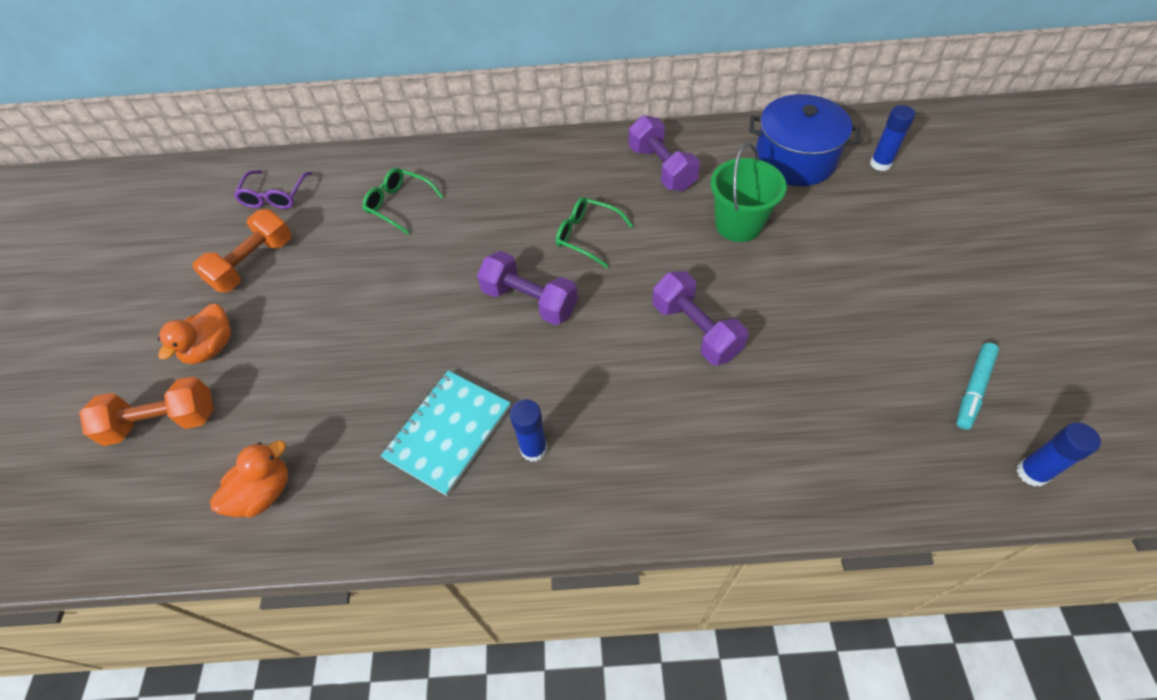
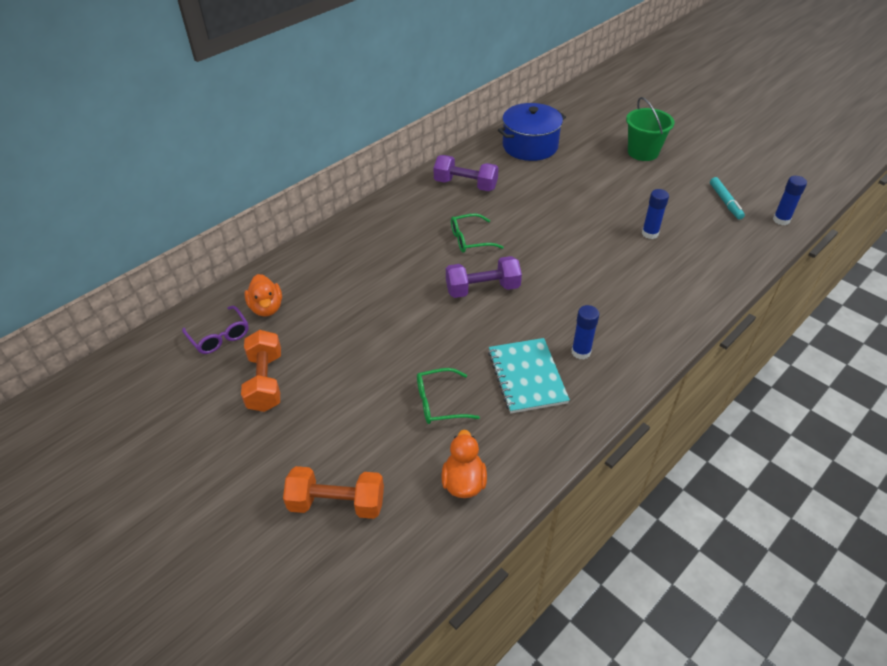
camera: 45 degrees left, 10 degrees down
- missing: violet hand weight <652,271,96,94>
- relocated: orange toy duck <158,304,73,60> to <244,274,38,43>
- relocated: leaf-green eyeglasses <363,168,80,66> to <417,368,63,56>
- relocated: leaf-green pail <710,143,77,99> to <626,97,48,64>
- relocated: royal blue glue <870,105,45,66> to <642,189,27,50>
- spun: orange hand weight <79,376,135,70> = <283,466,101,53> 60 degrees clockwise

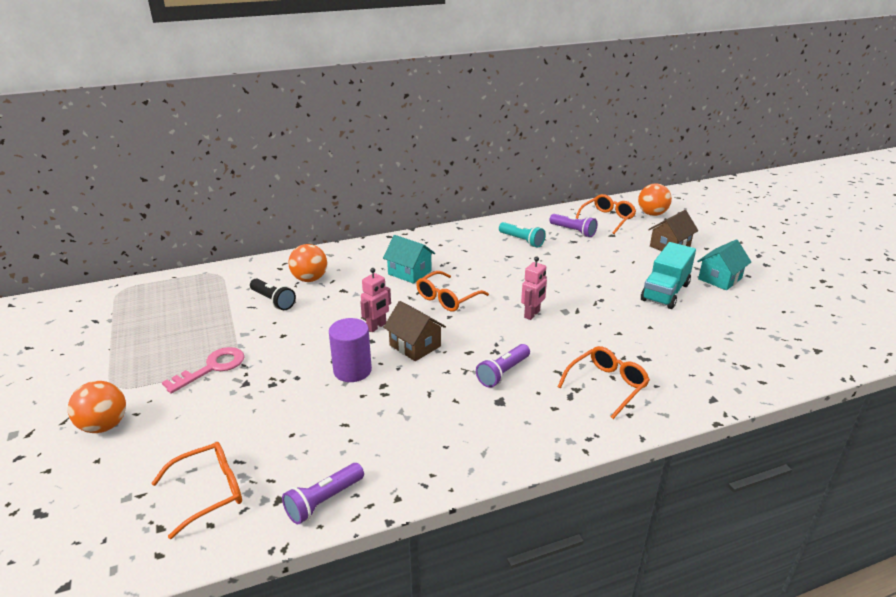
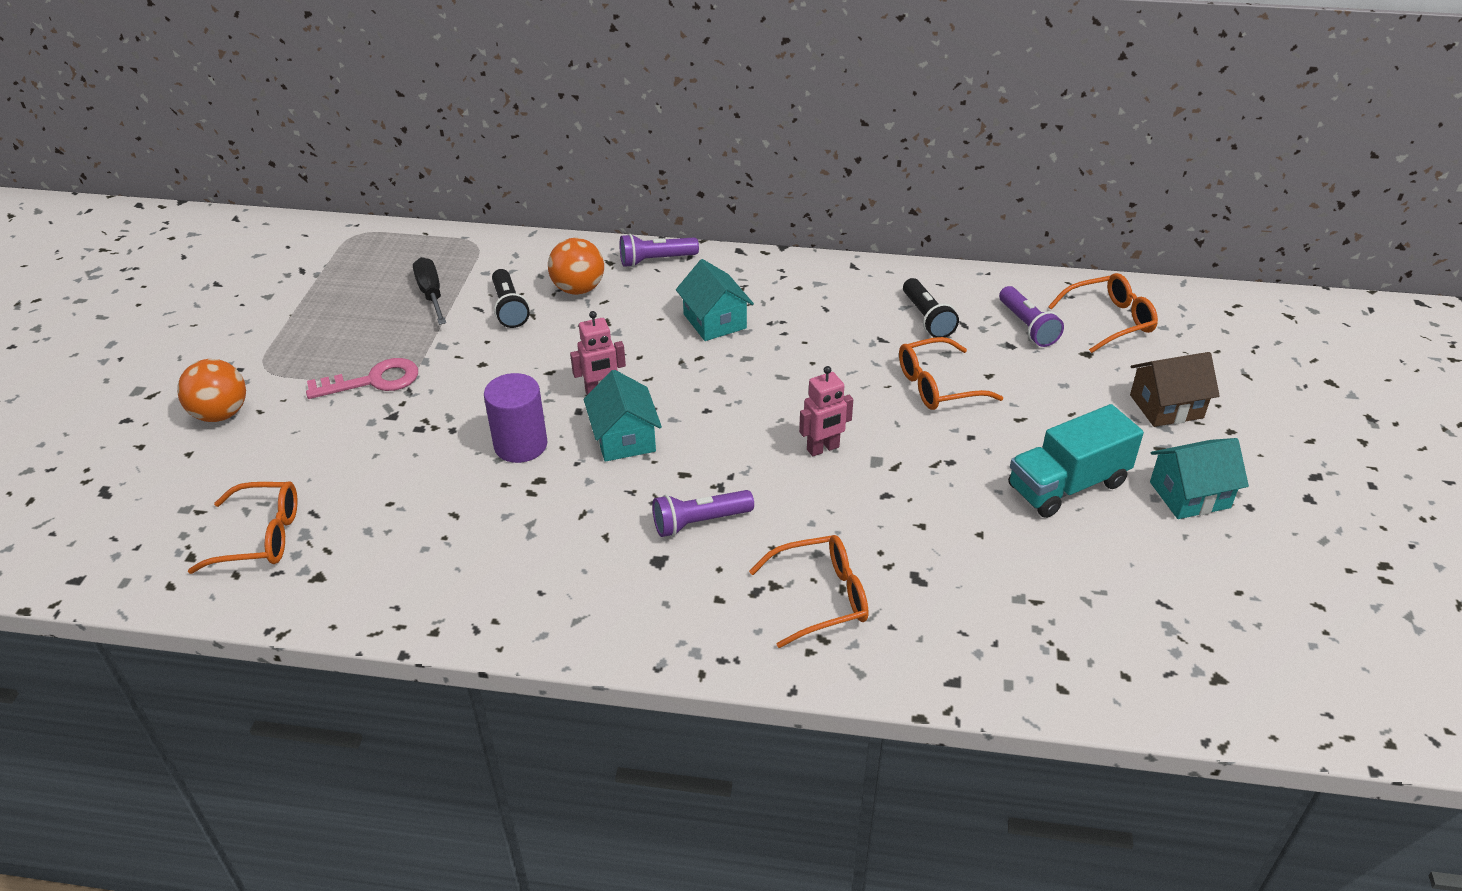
camera: 30 degrees right, 10 degrees up
- missing: orange ball <638,183,34,33>
- appeared: ebony screwdriver <413,257,33,68>
- relocated: violet flashlight <282,463,82,61> to <620,234,79,33>
- relocated: orange eyeglasses <416,271,73,41> to <899,337,104,73>
- colour: brown house <383,301,63,60> to teal house <584,370,78,92>
- colour: teal flashlight <499,222,47,26> to ebony flashlight <903,278,56,60>

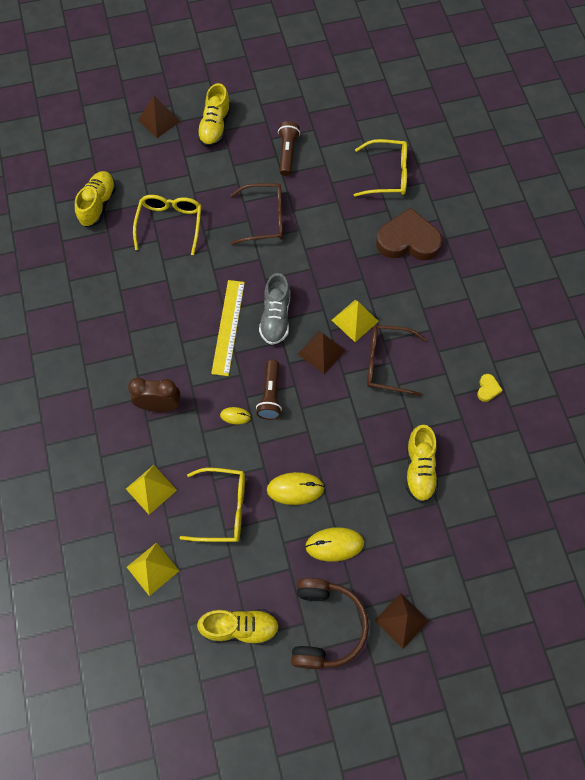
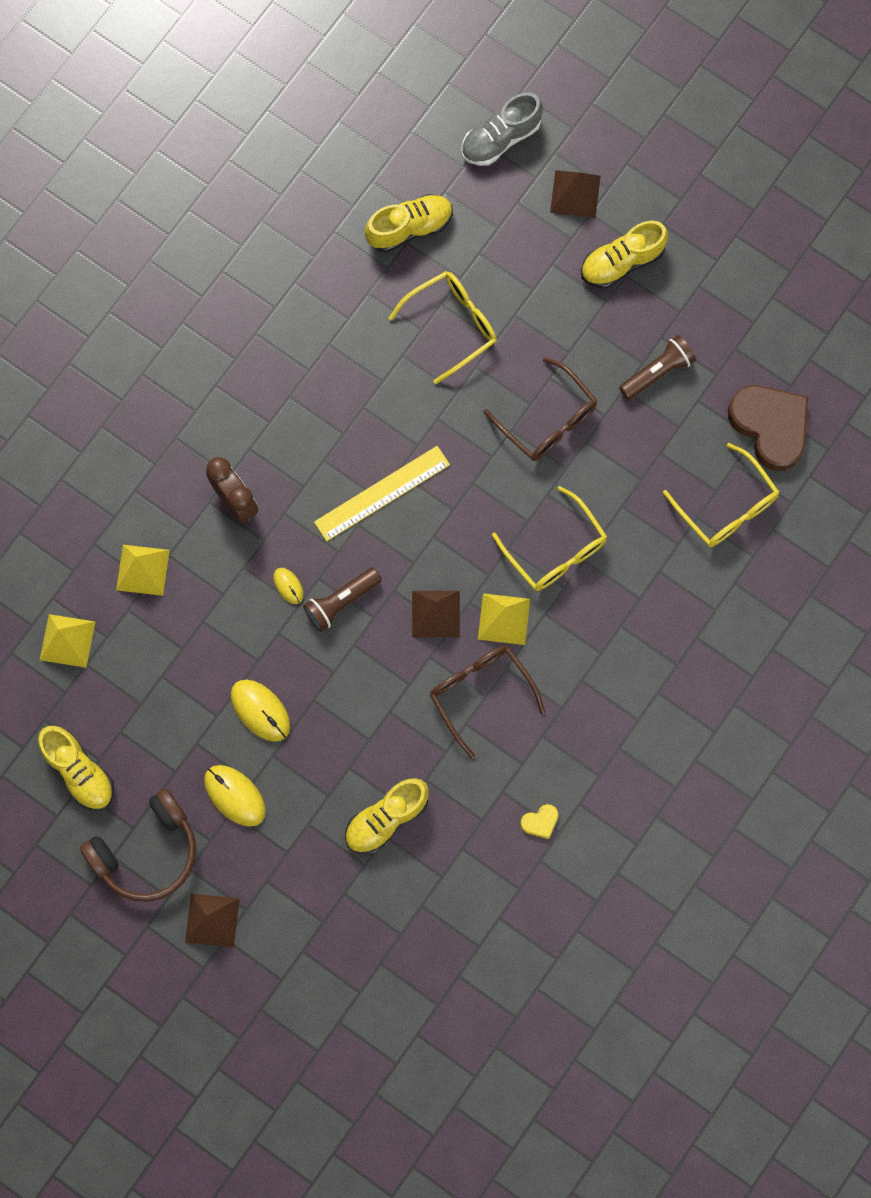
camera: 50 degrees right, 10 degrees up
- relocated: bright yellow eyeglasses <180,467,65,75> to <492,486,115,105>
- relocated: gray shoe <259,273,31,72> to <461,93,82,73>
- relocated: brown heart shape <376,208,66,52> to <728,385,80,86>

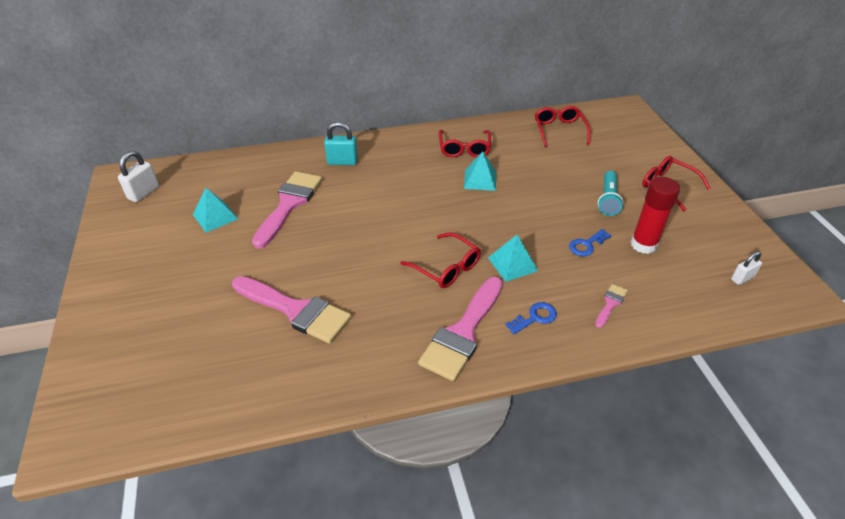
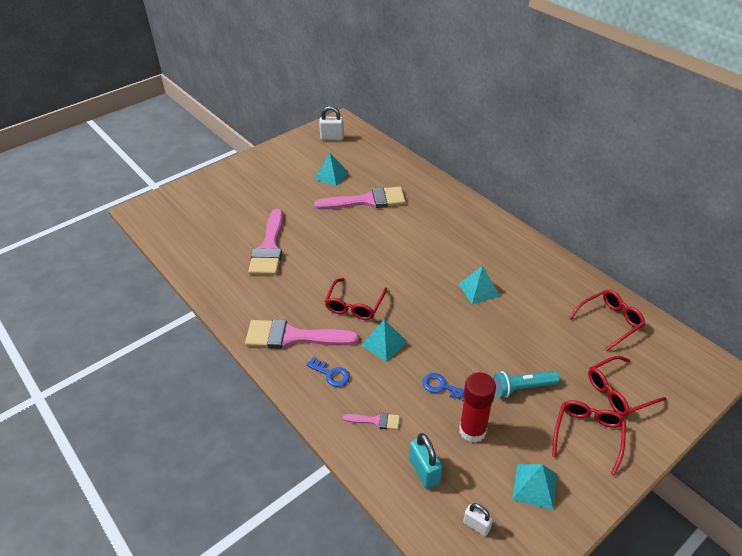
camera: 65 degrees right, 0 degrees up
- appeared: teal pyramid shape <512,464,45,46>
- relocated: teal padlock <324,122,34,43> to <409,433,33,56>
- relocated: crimson eyeglasses <439,130,52,27> to <588,356,79,60>

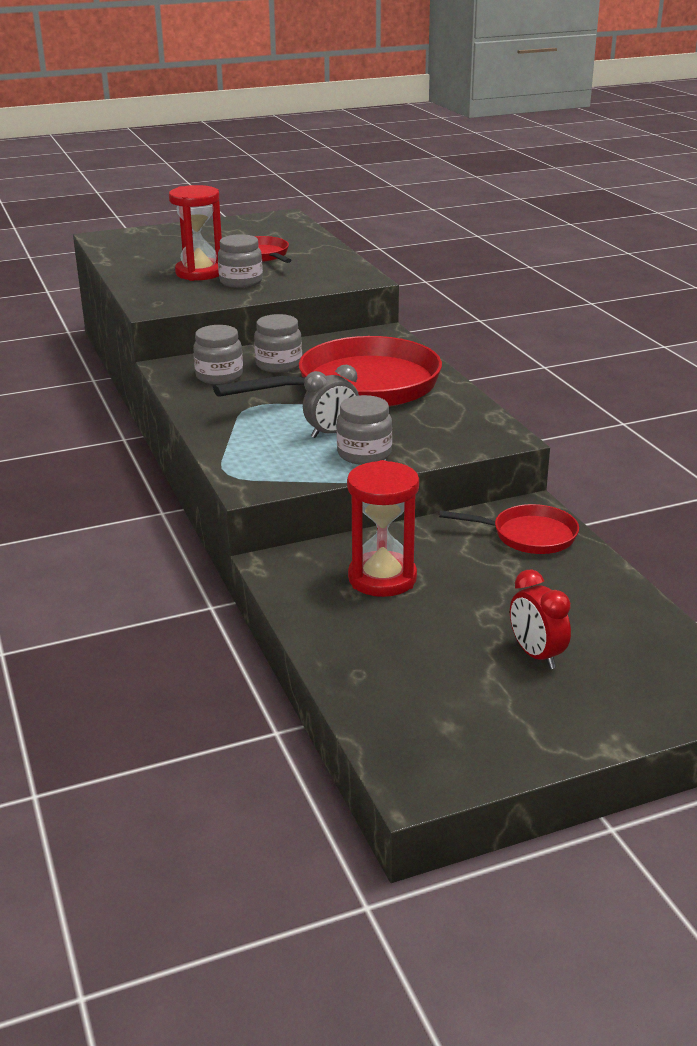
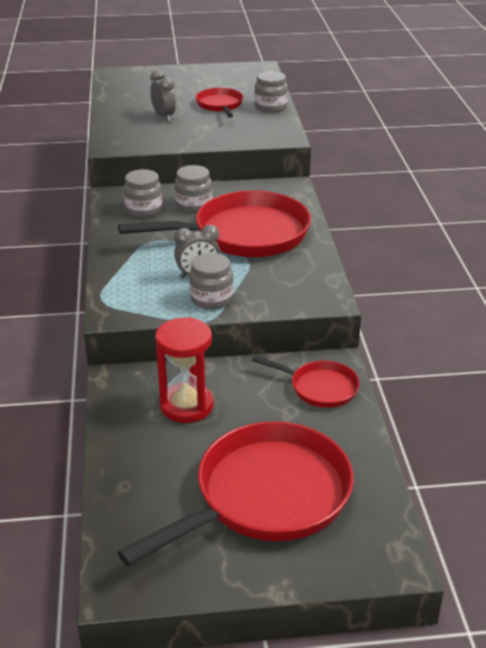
camera: 15 degrees right, 5 degrees up
- relocated: gray jar <218,234,45,54> to <254,71,34,42>
- exchanged: crimson hourglass <169,185,53,96> to gray clock <150,70,26,52>
- exchanged: crimson clock <510,569,61,100> to crimson pan <118,421,236,145>

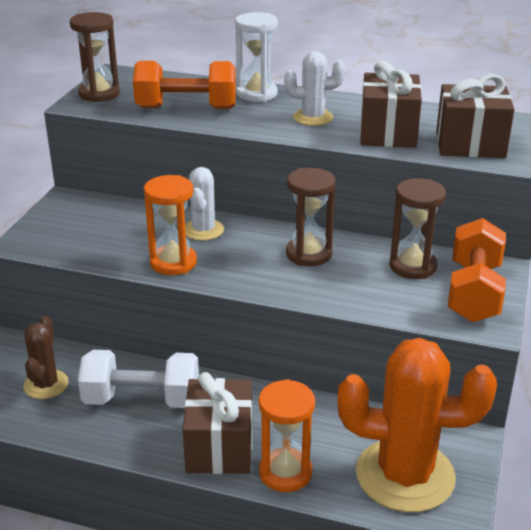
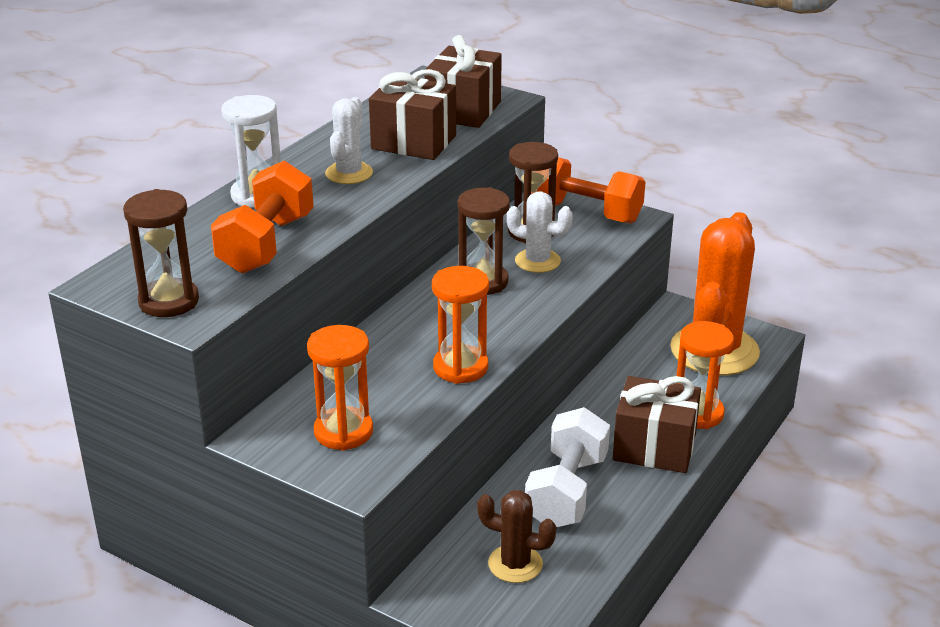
camera: 75 degrees left, 0 degrees up
- appeared: orange hourglass <307,325,66,126>
- relocated: white saguaro cactus <185,167,39,74> to <507,192,66,81>

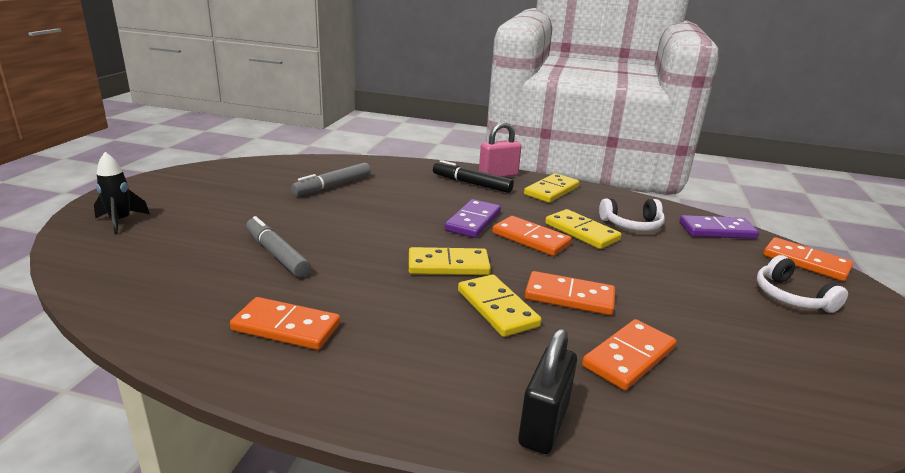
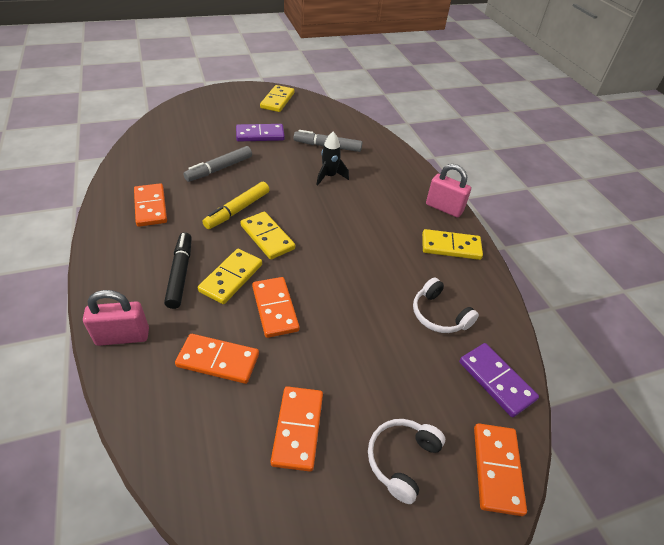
camera: 55 degrees right, 20 degrees up
- appeared: bright yellow marker pen <202,182,68,47>
- relocated: ebony spaceship <94,152,56,82> to <317,132,32,54>
- relocated: ebony marker pen <433,160,81,33> to <164,232,28,77>
- relocated: violet domino tile <445,199,56,39> to <236,124,49,18>
- relocated: orange domino tile <493,216,79,40> to <271,386,52,86>
- relocated: bright yellow domino tile <545,209,76,40> to <260,85,34,27>
- colour: ebony padlock <518,328,59,126> to rosy padlock <83,290,66,56>
- spun: gray marker pen <246,216,65,61> = <183,146,69,36> 150 degrees counterclockwise

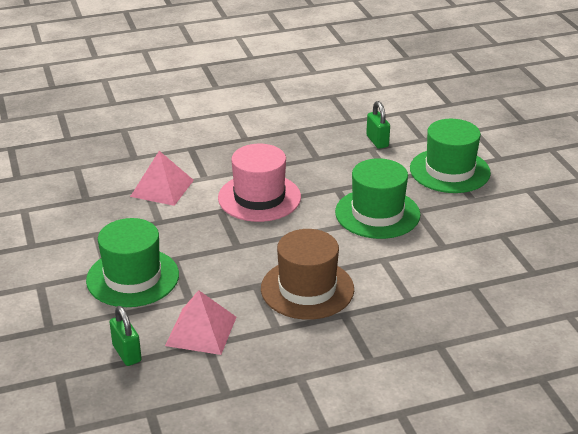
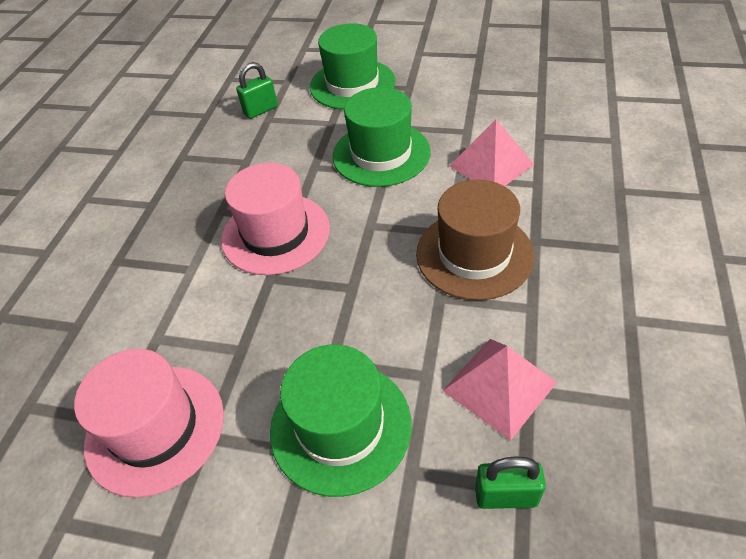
camera: 55 degrees left, 15 degrees up
- appeared: rosy hat <74,349,150,149>
- relocated: rosy pyramid shape <130,151,64,55> to <449,119,85,67>
- spun: leaf-green padlock <366,101,24,48> = <236,62,42,57> 45 degrees counterclockwise

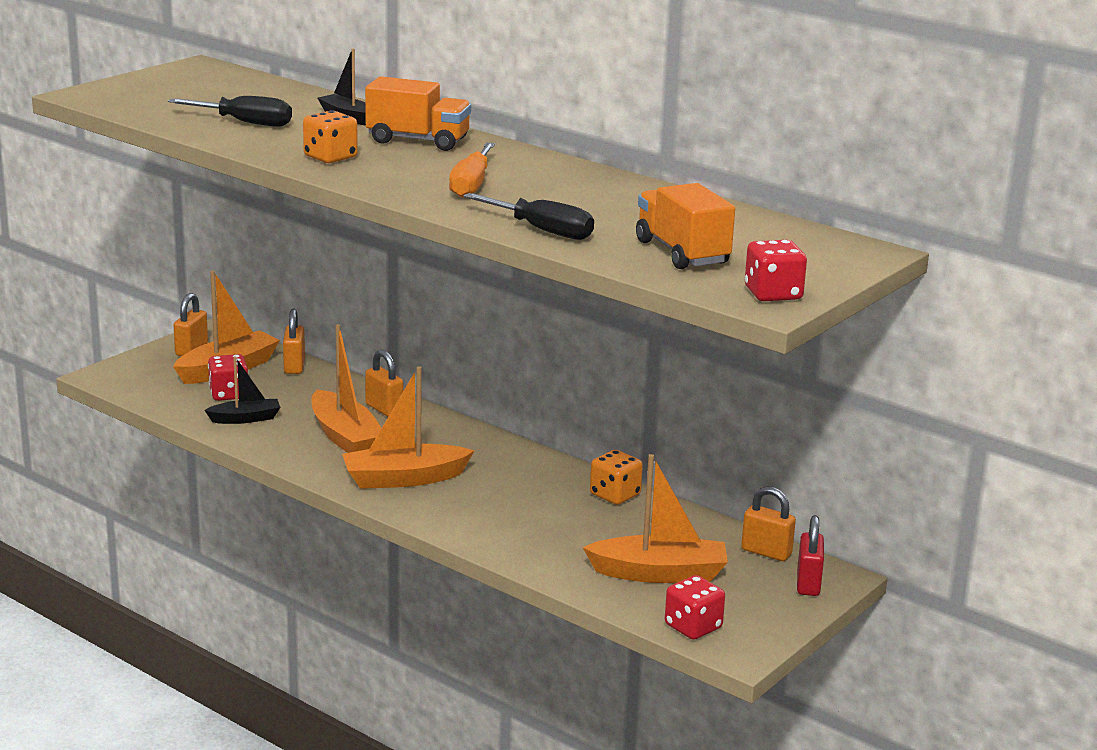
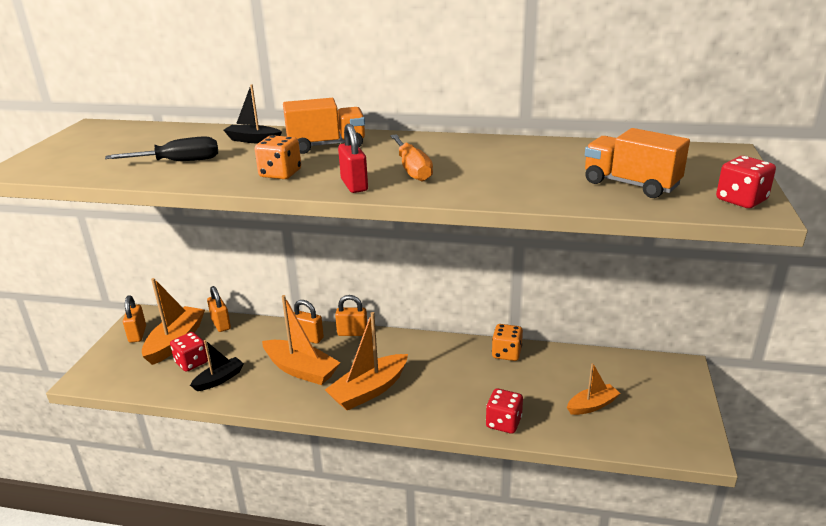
camera: 25 degrees left, 5 degrees up
- missing: ebony screwdriver <463,193,131,47>
- relocated: crimson die <665,575,60,65> to <486,388,37,46>
- relocated: orange padlock <741,486,55,75> to <335,295,32,41>
- relocated: crimson padlock <797,515,27,81> to <338,124,30,69>
- size: orange boat <583,454,145,129> = <567,363,53,52> x0.60

